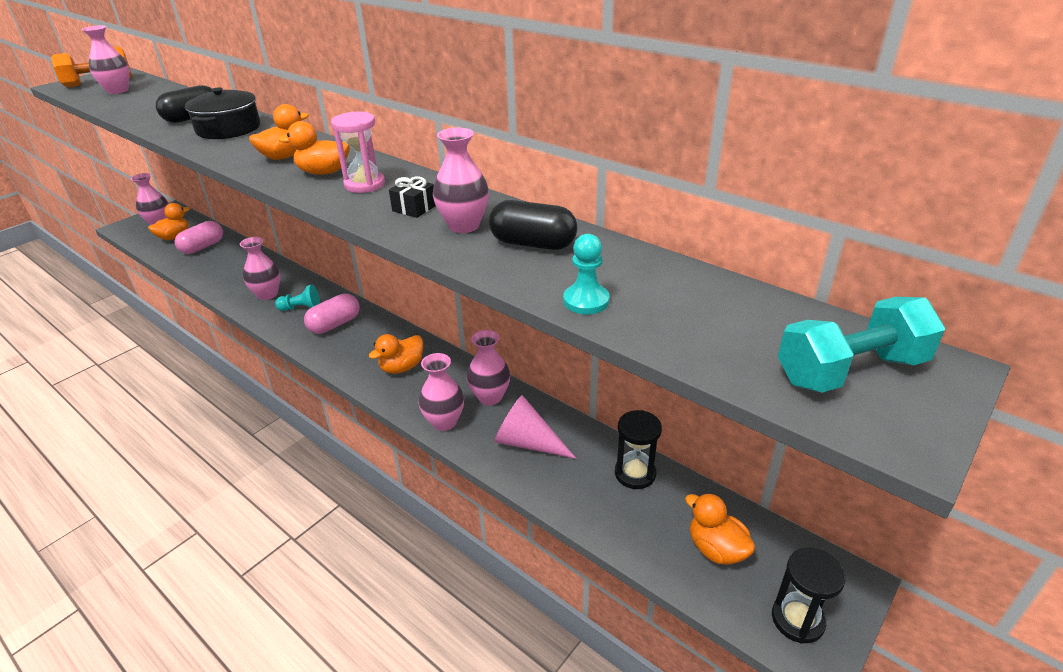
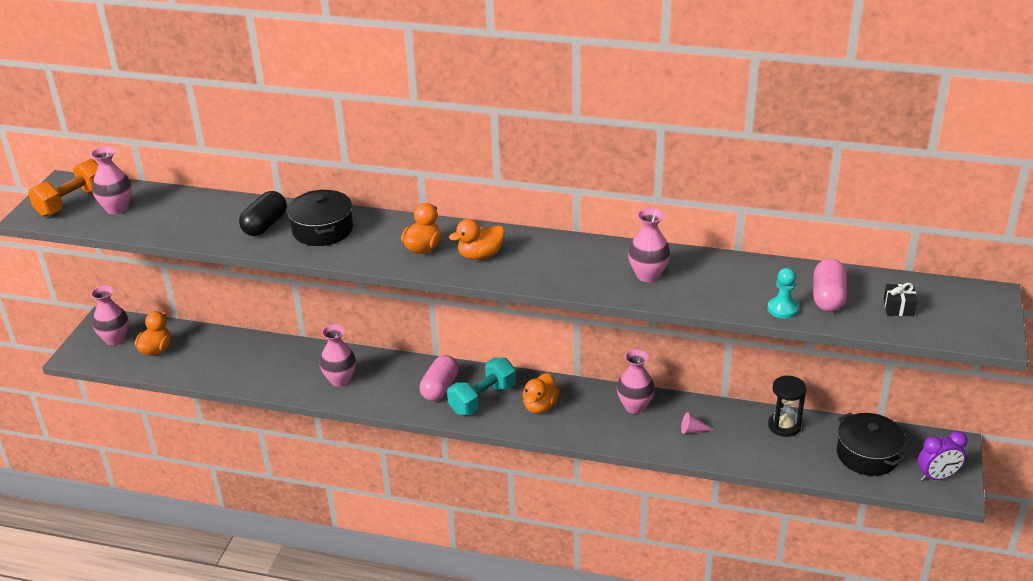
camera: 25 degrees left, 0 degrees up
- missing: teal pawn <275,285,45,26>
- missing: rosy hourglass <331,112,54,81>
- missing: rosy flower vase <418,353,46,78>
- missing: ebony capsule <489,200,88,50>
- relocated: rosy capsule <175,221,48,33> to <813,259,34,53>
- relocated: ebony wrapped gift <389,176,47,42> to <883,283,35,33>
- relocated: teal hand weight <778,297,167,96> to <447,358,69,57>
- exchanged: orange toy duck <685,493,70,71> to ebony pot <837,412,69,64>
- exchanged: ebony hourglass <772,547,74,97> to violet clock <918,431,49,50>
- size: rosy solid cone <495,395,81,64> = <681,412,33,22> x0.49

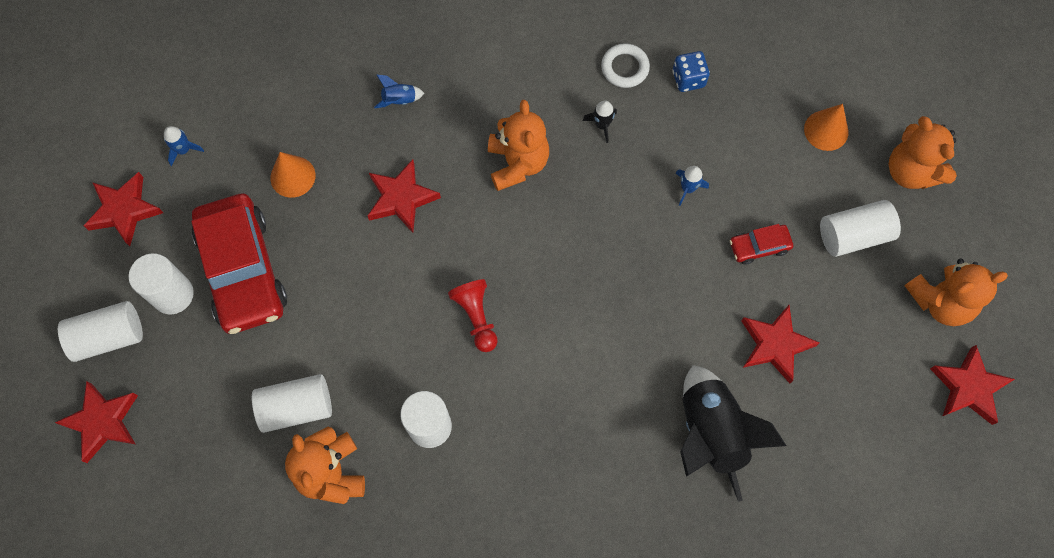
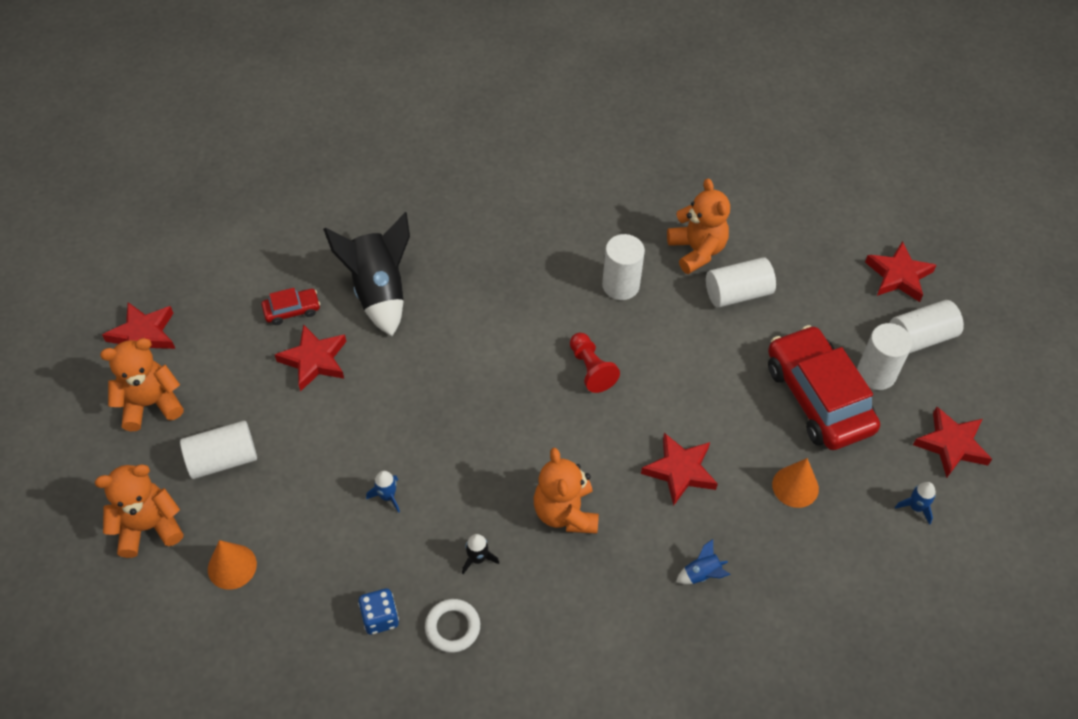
camera: 175 degrees right, 15 degrees down
- relocated: crimson toy car <730,224,63,40> to <261,288,59,37>
- spun: orange stuffed bear <889,116,68,73> = <95,465,89,93> 75 degrees counterclockwise

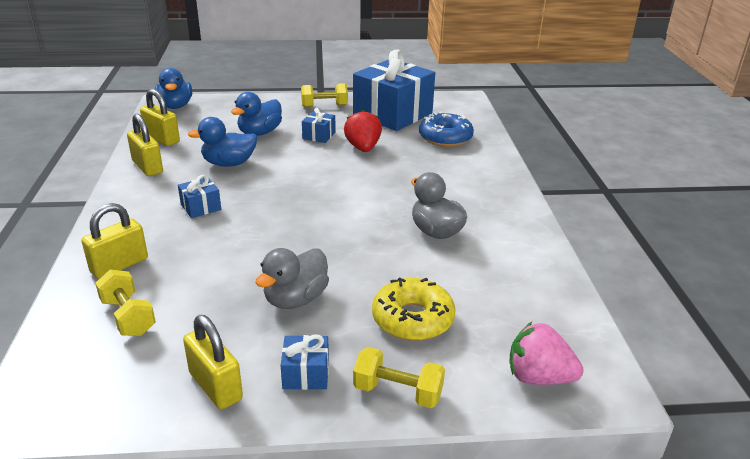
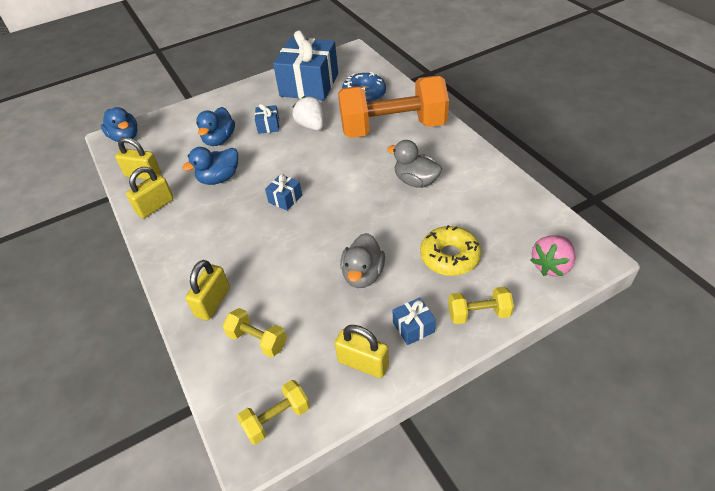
camera: 20 degrees left, 15 degrees up
- appeared: orange hand weight <338,76,111,62>
- relocated: royal blue wrapped gift <178,175,43,43> to <265,174,37,37>
- relocated: bright yellow hand weight <301,83,47,24> to <237,380,73,65>
- colour: crimson berry <344,110,38,42> to white berry <292,96,32,35>
- spun: bright yellow padlock <127,114,36,62> = <126,167,48,52> 75 degrees counterclockwise
- spun: rosy berry <509,322,75,63> = <530,235,46,41> 45 degrees counterclockwise

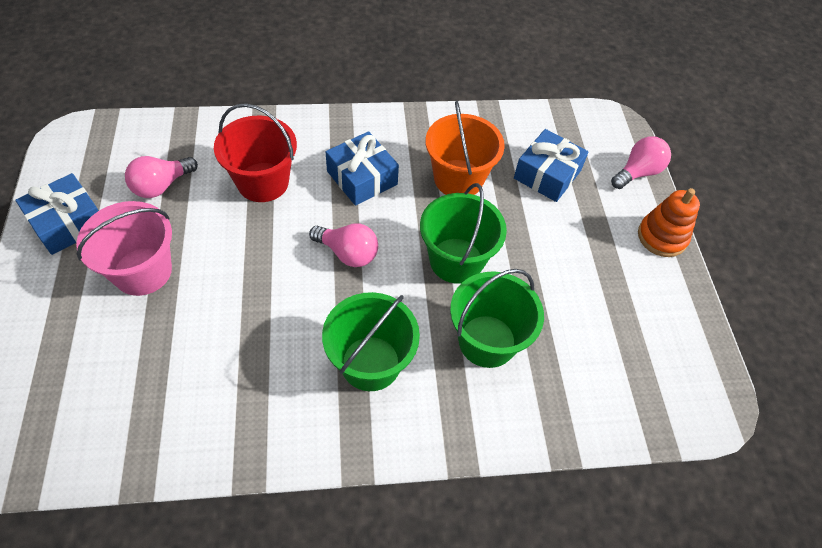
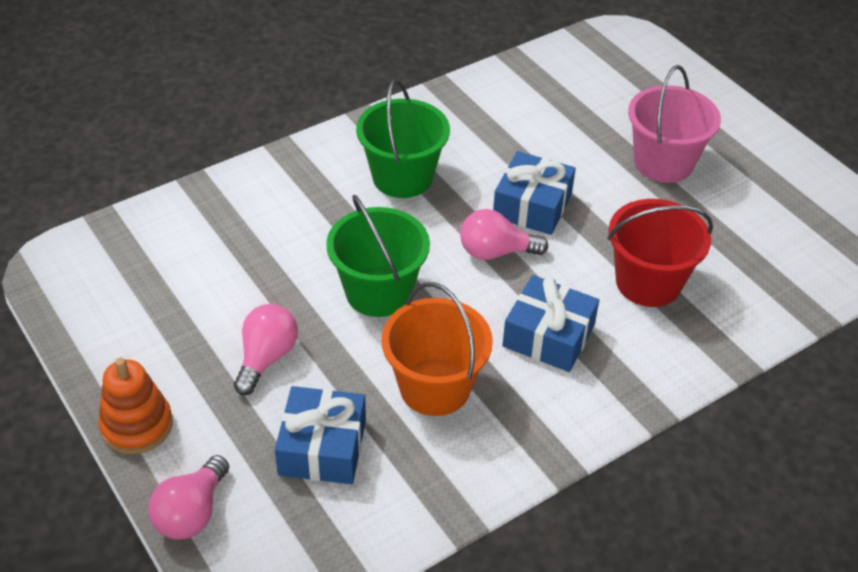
camera: 155 degrees right, 10 degrees down
- missing: leaf-green pail <450,269,94,99>
- relocated: royal blue wrapped gift <15,173,84,82> to <493,151,83,84>
- relocated: rosy light bulb <125,156,73,42> to <234,304,64,91>

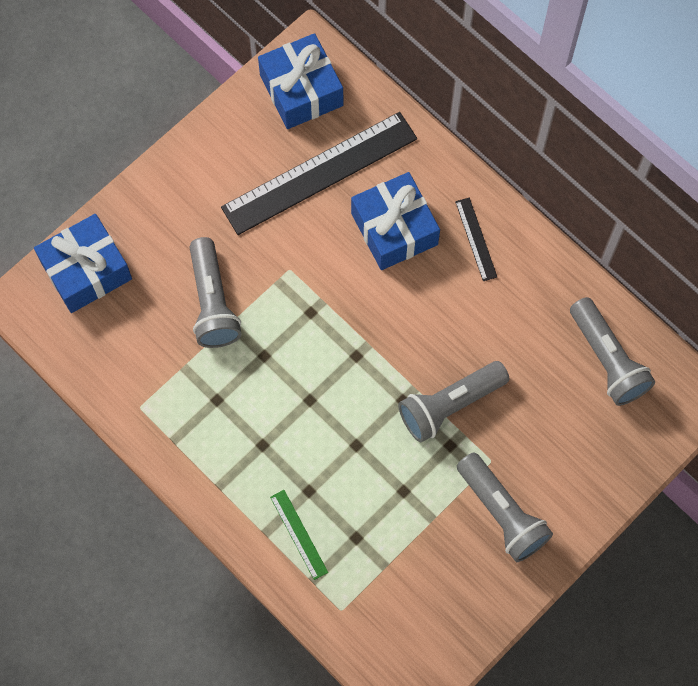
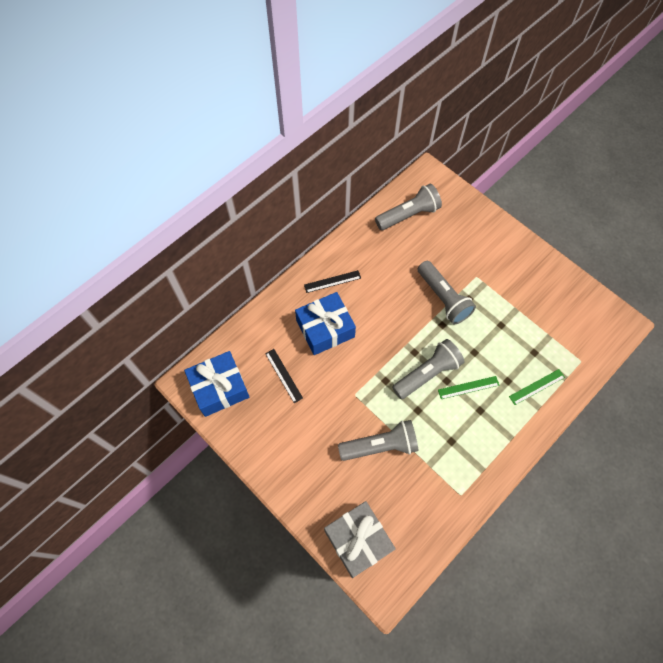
camera: 90 degrees left, 5 degrees down
- appeared: leaf-green straightedge <438,376,61,23>
- relocated: gray flashlight <457,452,96,110> to <392,339,73,60>
- colour: royal blue wrapped gift <34,214,98,99> to gray wrapped gift <324,501,72,77>
- size: ebony straightedge <221,112,196,123> = <265,349,38,54> x0.43

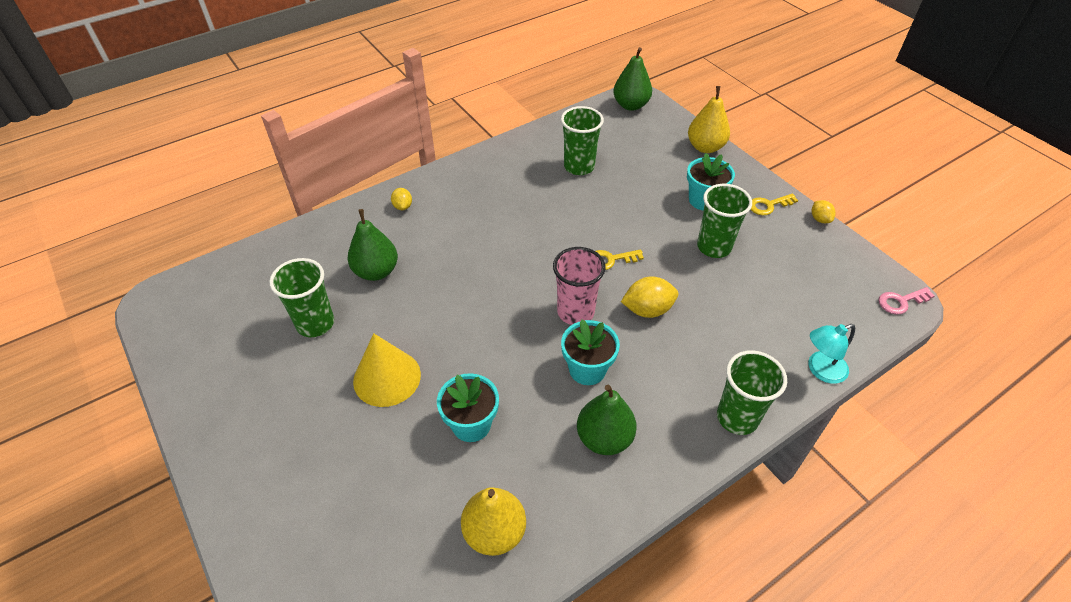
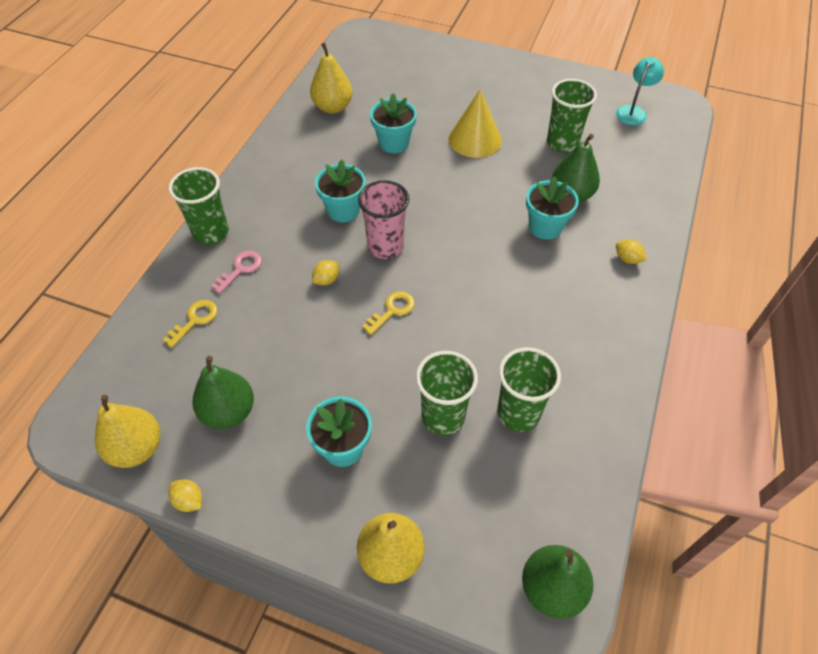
camera: 145 degrees right, 5 degrees up
- appeared: bright yellow pear <95,395,66,73>
- appeared: teal potted plant <526,176,53,64>
- relocated: leaf-green pear <577,385,60,70> to <192,356,62,73>
- relocated: leaf-green beaker <697,184,55,74> to <416,351,62,84>
- relocated: bright yellow door key <750,193,48,22> to <163,300,54,48>
- relocated: teal desk lamp <808,324,47,60> to <616,57,48,68>
- relocated: rosy door key <879,287,55,27> to <211,251,51,43>
- size: bright yellow toy lemon <621,276,57,42> = <312,260,27,26> x0.59

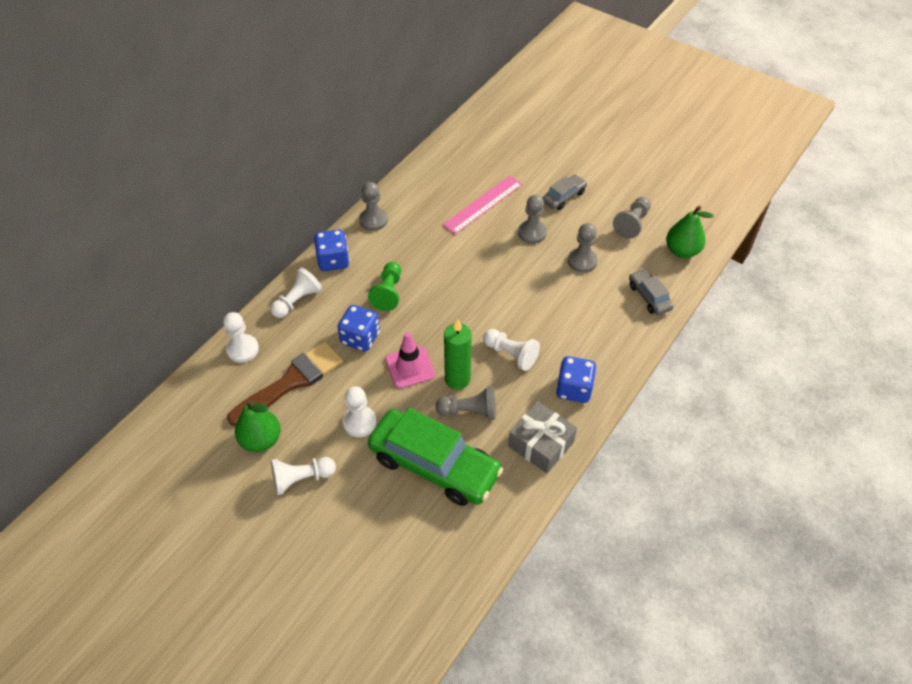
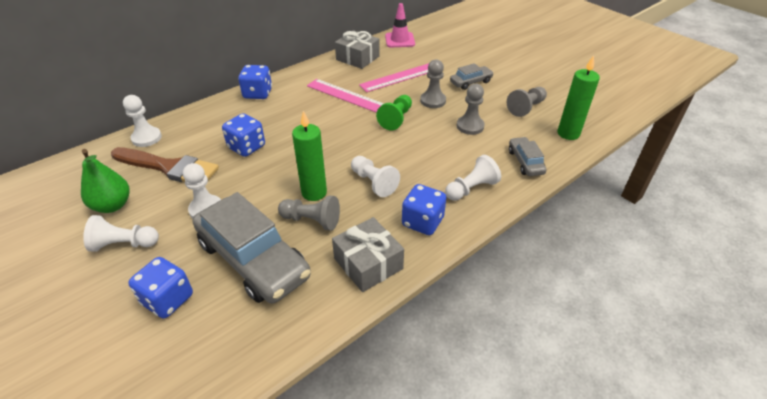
camera: 15 degrees right, 10 degrees down
- missing: gray pawn <359,182,29,49>
- appeared: royal blue die <128,257,65,61>
- appeared: rosy straightedge <307,79,77,34>
- appeared: gray wrapped gift <335,30,45,39>
- relocated: white pawn <270,267,52,51> to <445,155,56,46>
- relocated: leaf-green pawn <368,262,33,49> to <376,95,36,35>
- relocated: rosy traffic cone <385,332,50,57> to <385,3,30,44>
- exchanged: leaf-green pear <666,206,48,52> to leaf-green pillar candle <558,55,42,85>
- colour: leaf-green toy car <368,408,135,98> to gray toy car <192,192,119,111>
- spun: brown paintbrush <227,341,116,85> = <111,147,108,35> 45 degrees clockwise

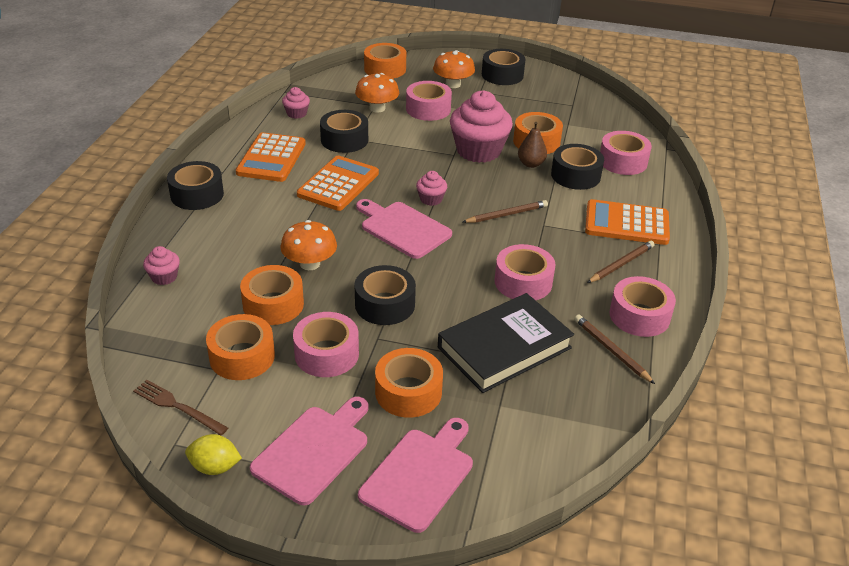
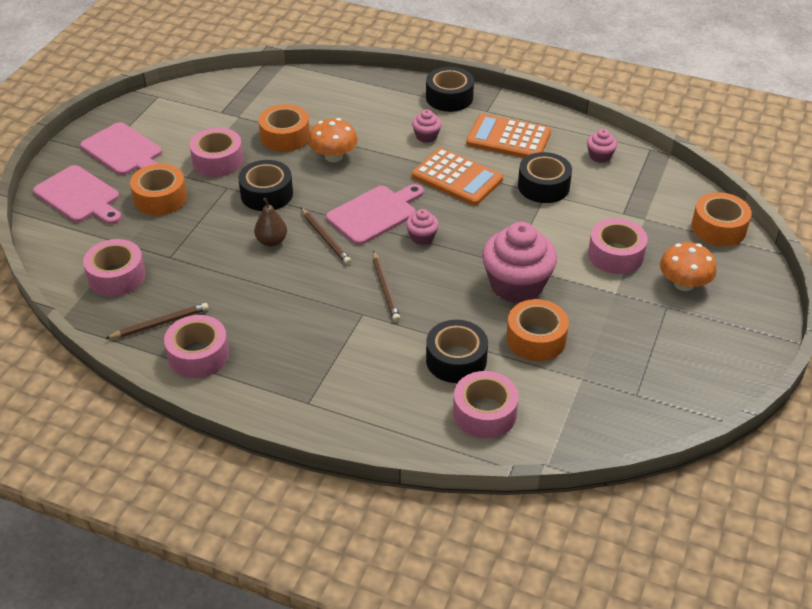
camera: 100 degrees right, 5 degrees up
- missing: brown fork <133,380,95,55>
- missing: bright yellow toy lemon <185,434,57,41>
- missing: orange tape <206,314,69,66>
- missing: orange toadstool <355,73,44,40>
- missing: ebony hardback <438,293,136,100>
- missing: ebony tape <482,49,43,36>
- missing: orange adding machine <585,199,85,46>
- relocated: rosy muffin <143,246,37,39> to <412,109,30,34>
- relocated: rosy tape <494,244,62,56> to <83,239,63,57>
- relocated: brown pear <518,122,29,46> to <254,198,33,49>
- relocated: brown wooden pencil <587,241,68,42> to <300,207,51,58>

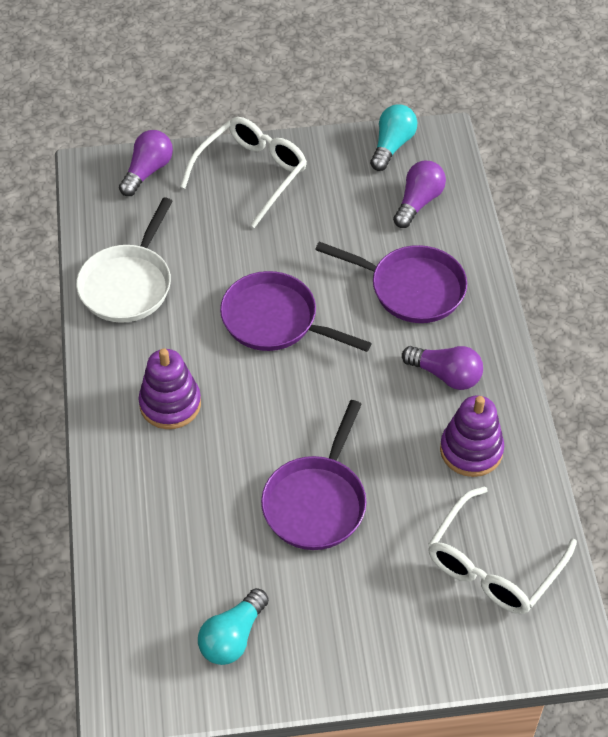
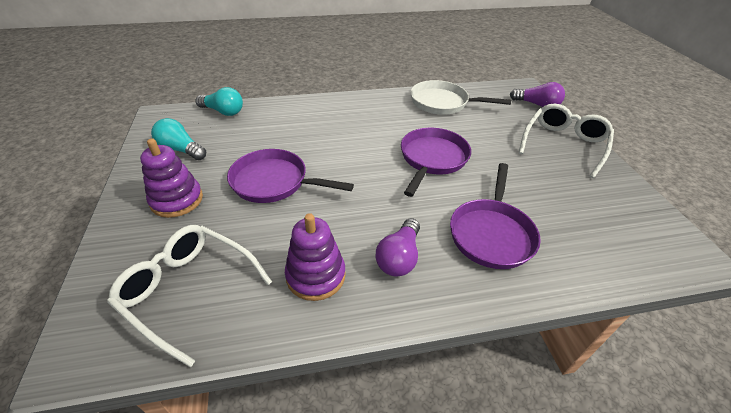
camera: 85 degrees right, 10 degrees down
- missing: violet light bulb <393,161,53,67>
- relocated: violet stacking rings <138,348,63,81> to <140,139,63,79>
- relocated: teal light bulb <370,104,47,67> to <196,87,47,29>
- spun: white eyeglasses <180,117,127,111> = <518,104,96,74> 90 degrees counterclockwise

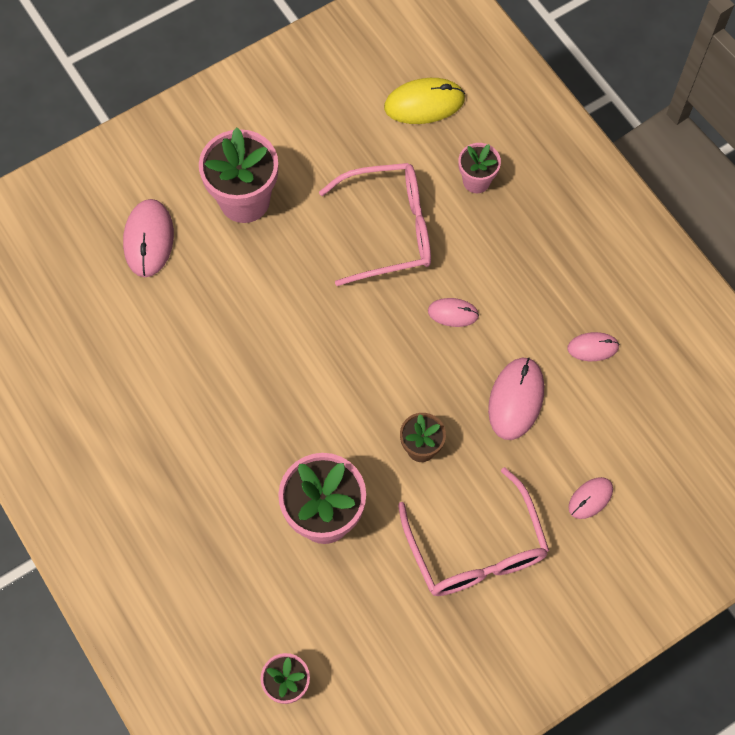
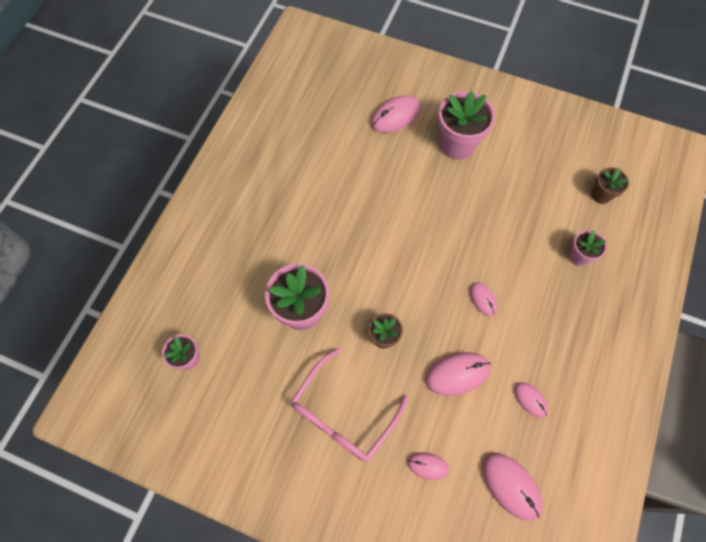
camera: 55 degrees right, 0 degrees up
- missing: rosy eyeglasses <319,163,112,123>
- appeared: rosy computer mouse <482,453,61,68>
- exchanged: bright yellow computer mouse <384,78,81,46> to brown potted plant <591,167,38,37>

